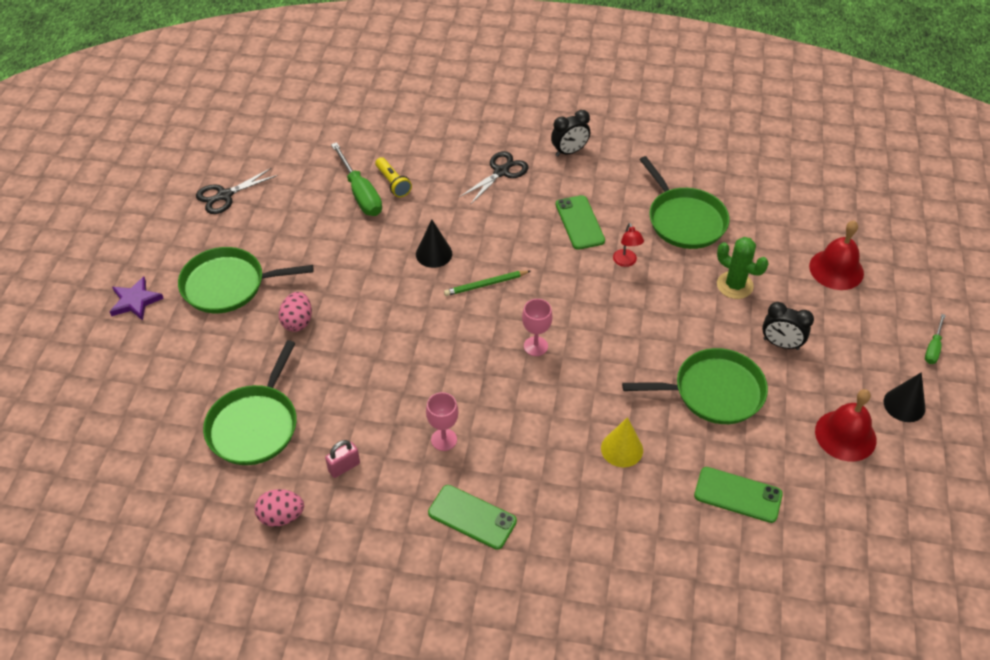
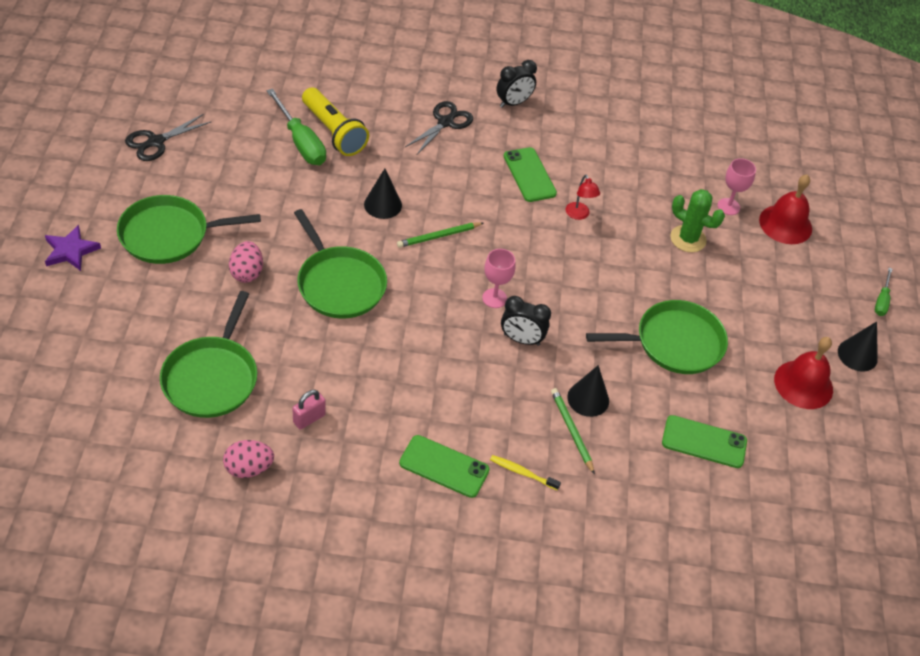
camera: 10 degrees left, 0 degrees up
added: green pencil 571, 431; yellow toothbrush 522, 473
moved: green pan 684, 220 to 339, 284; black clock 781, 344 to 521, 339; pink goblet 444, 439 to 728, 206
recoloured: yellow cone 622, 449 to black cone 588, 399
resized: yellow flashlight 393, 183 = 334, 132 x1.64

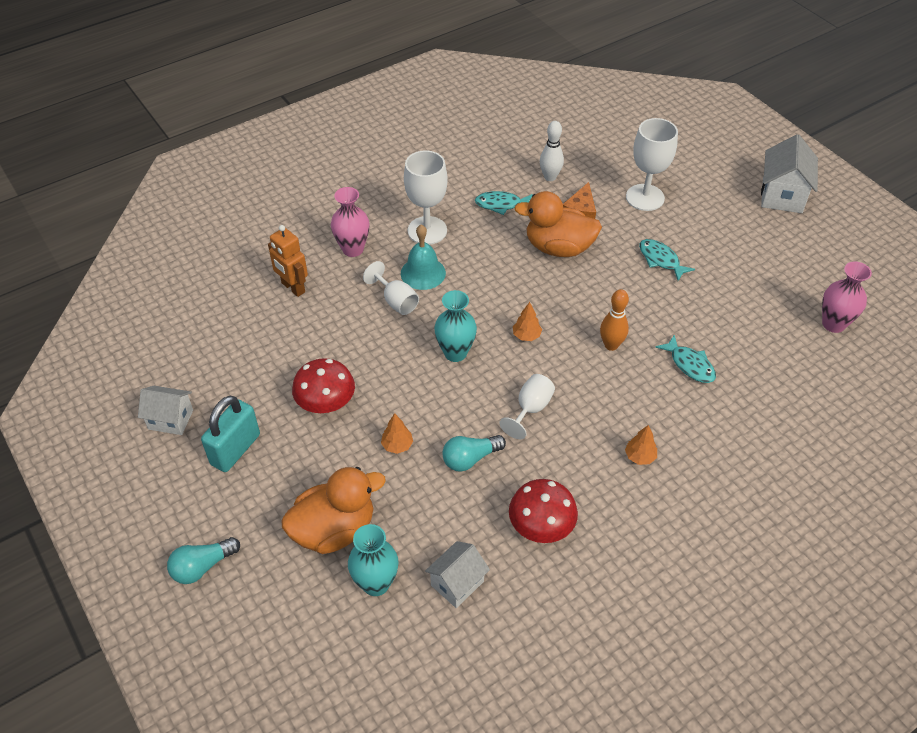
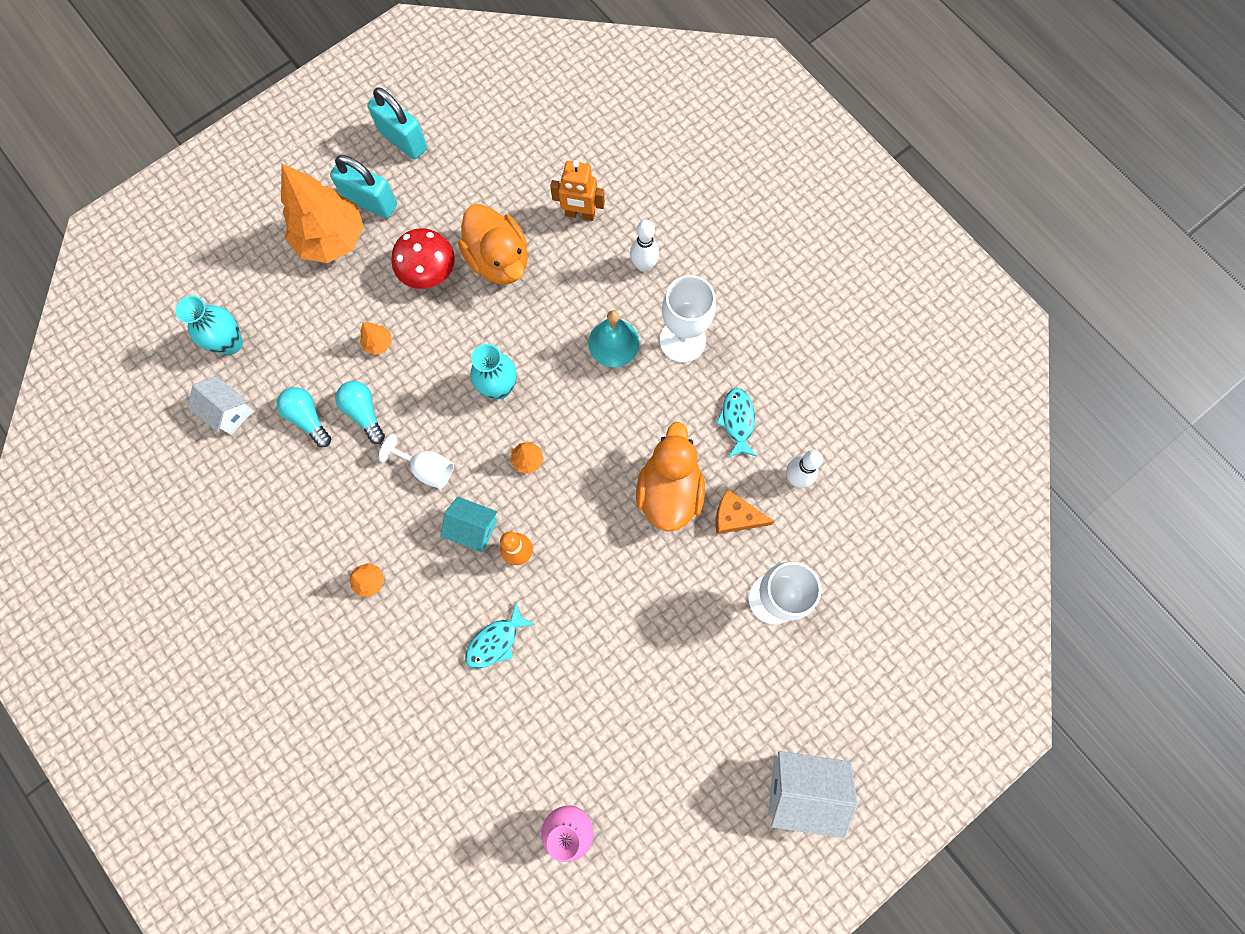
camera: 85 degrees right, 25 degrees up
removed: turquoise fish 660, 260; white goblet 396, 301; red mushroom 541, 525
added: orange tree 332, 239; turquoise house 473, 528
moved: orange duck 334, 529 to 499, 260; turquoise light bulb 202, 566 to 308, 418
replaced: pink vase 353, 249 to white bowling pin 643, 265; white house 171, 419 to turquoise padlock 403, 140
turned: orange robot 293, 288 = 580, 214 120 degrees counterclockwise

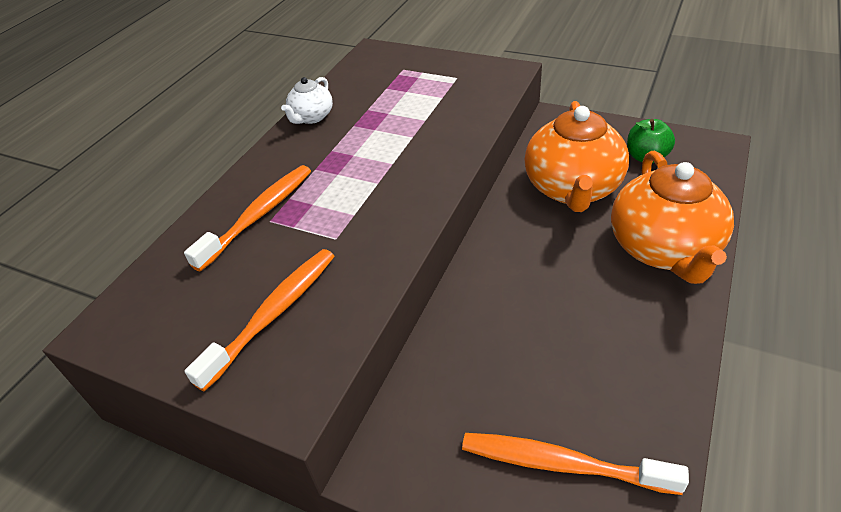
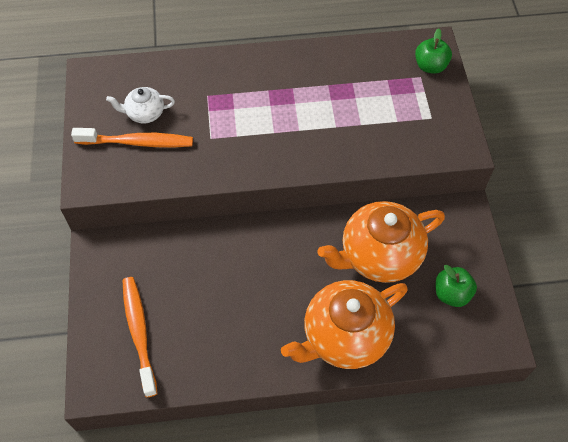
camera: 55 degrees right, 15 degrees up
removed: orange toothbrush 259, 215
added: green apple 430, 66
moved: white teapot 311, 117 to 145, 113

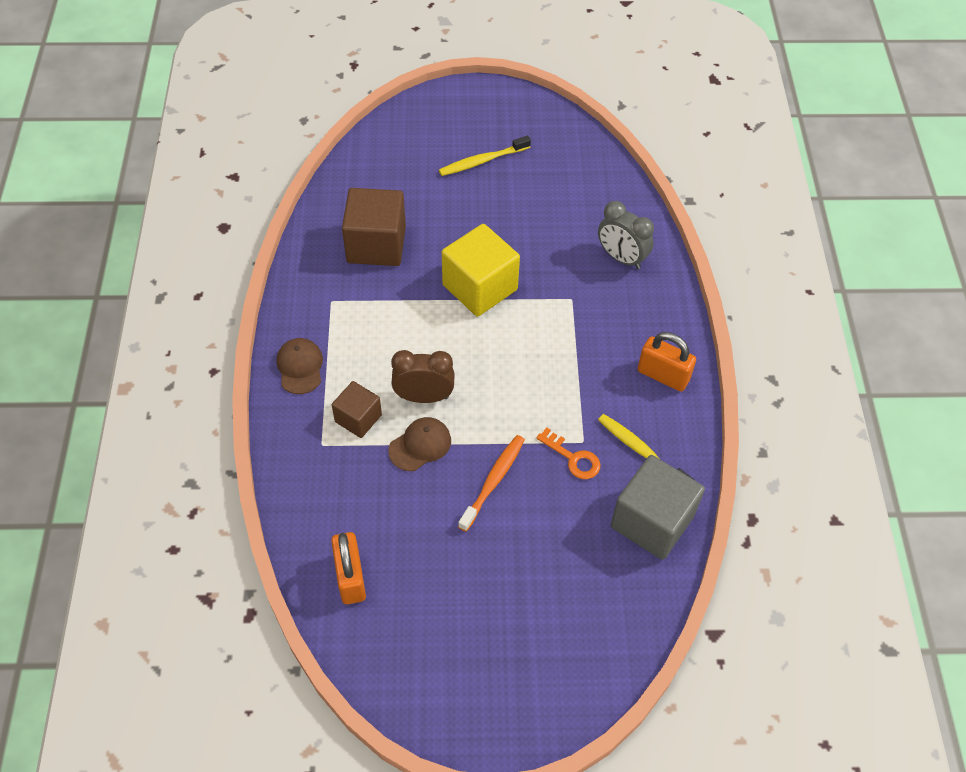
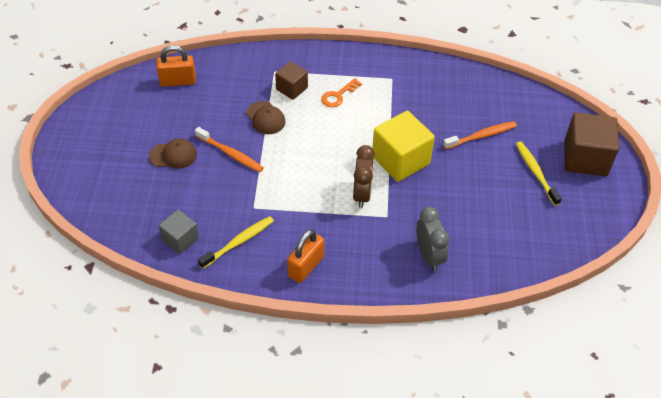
camera: 95 degrees right, 5 degrees down
added: orange toothbrush 481, 136
moved: brown cube 376, 245 to 585, 158; brown cap 300, 367 to 173, 155; brown clock 424, 397 to 362, 194; orange key 573, 458 to 338, 95
turned: grey clock 621, 258 = 429, 256 120 degrees clockwise
resized: grey cube 652, 521 = 180, 239 x0.58

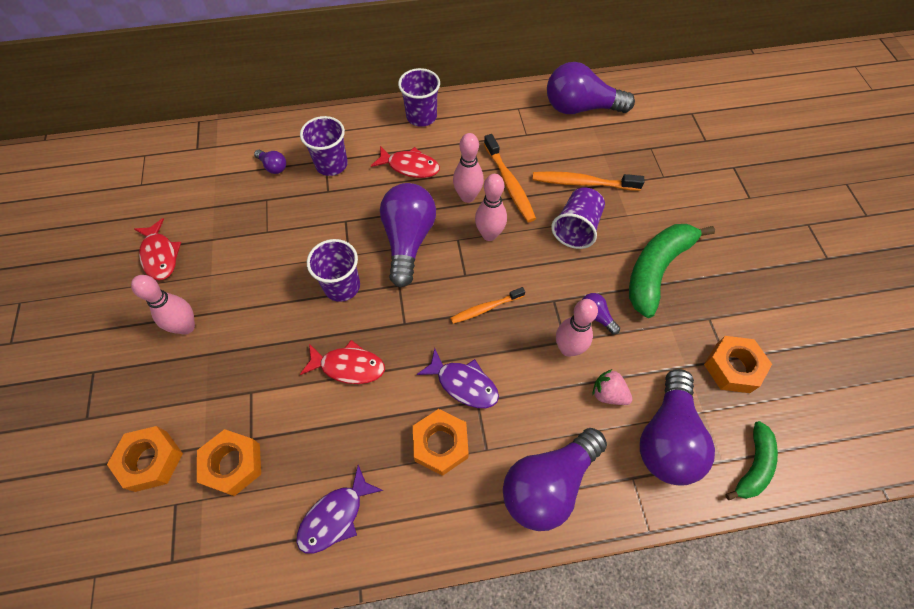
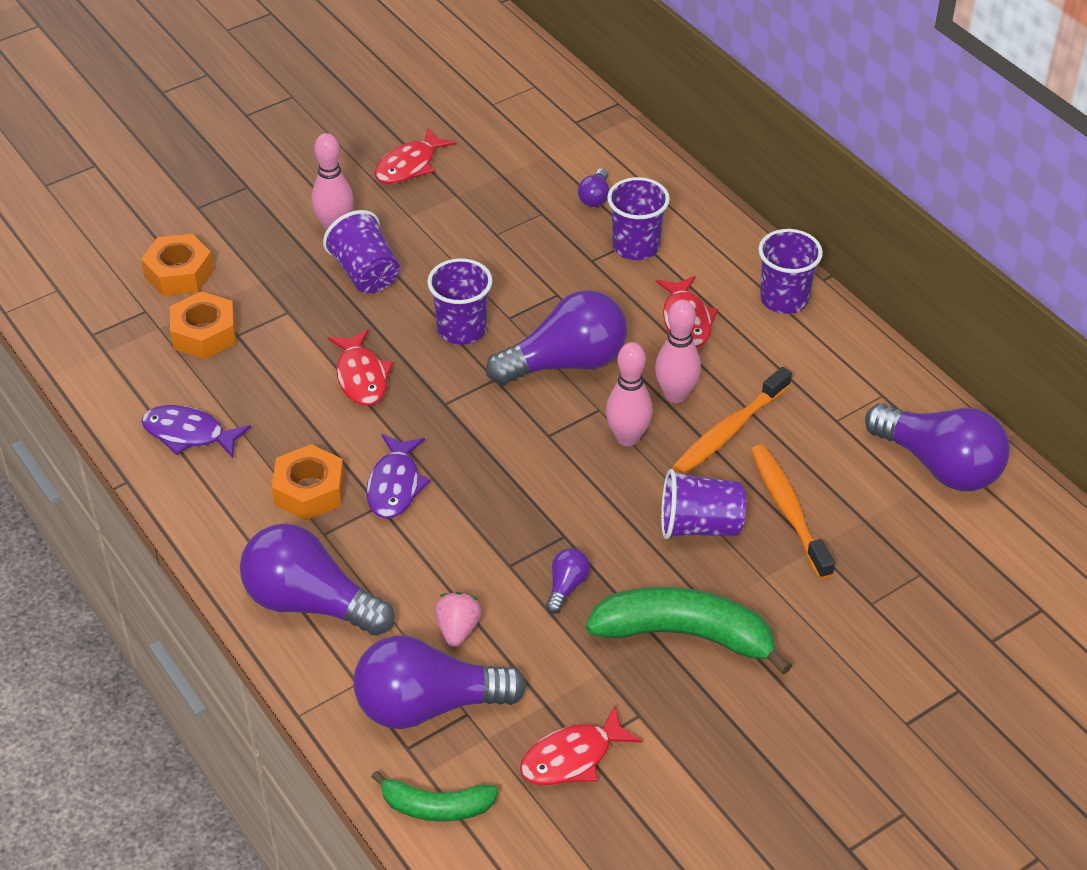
camera: 65 degrees right, 15 degrees down
removed: orange toothbrush 485, 308; pink bowling pin 568, 348
added: purple cup 365, 273
replaced: orange nut 732, 368 to red fish 572, 757
turned: purple light bulb 580, 108 = 940, 466 150 degrees clockwise

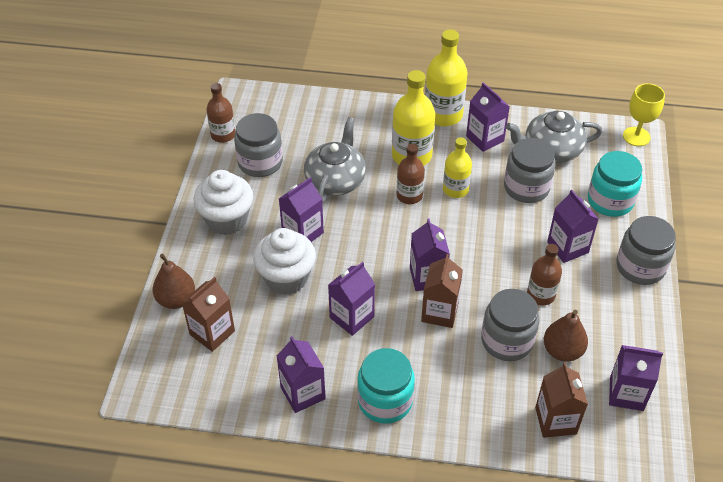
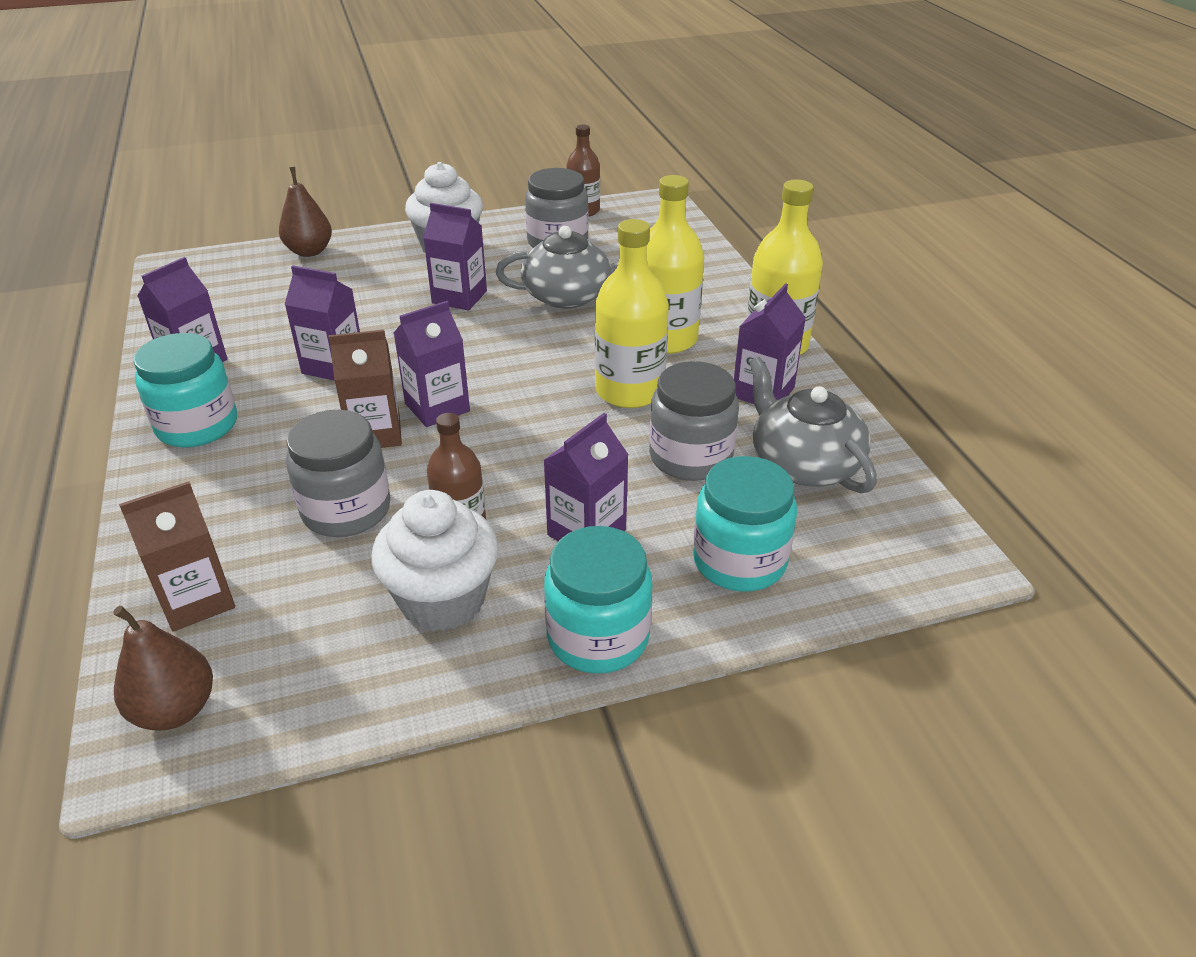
camera: 65 degrees right, 10 degrees down
removed: yellow goblet 636, 136; brown bottle 409, 195; brown carton 212, 333; purple carton 626, 393
moved: white cupcake 286, 278 to 442, 600; brown pear 562, 351 to 175, 709
recoloured: grey jar 640, 267 to turquoise jar 598, 637
resized: yellow bottle 455, 189 = 629, 391 x1.59

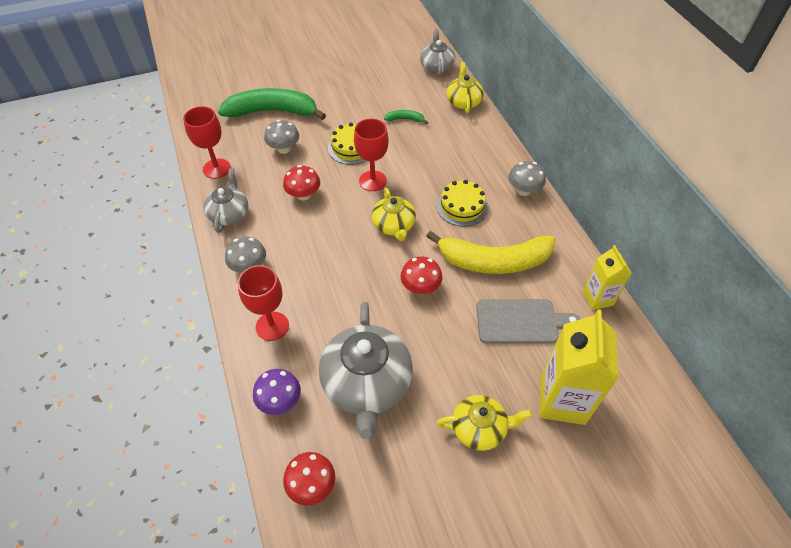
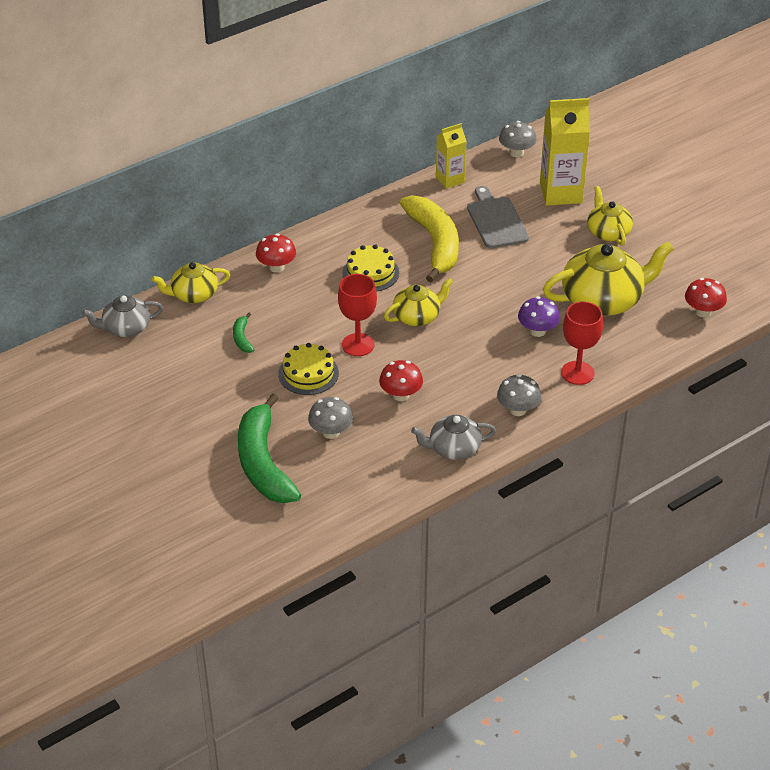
camera: 105 degrees left, 10 degrees down
removed: red goblet 216, 168
moved: grey mushroom 524, 190 to 516, 152; red mushroom 420, 287 to 276, 267; purple mushroom 280, 401 to 537, 331
recoloured: grey teapot 366, 384 to yellow teapot 603, 300

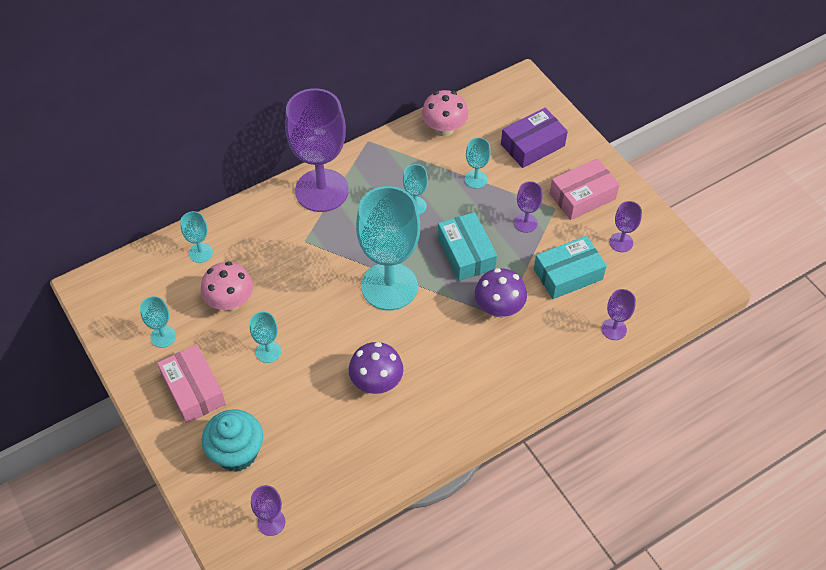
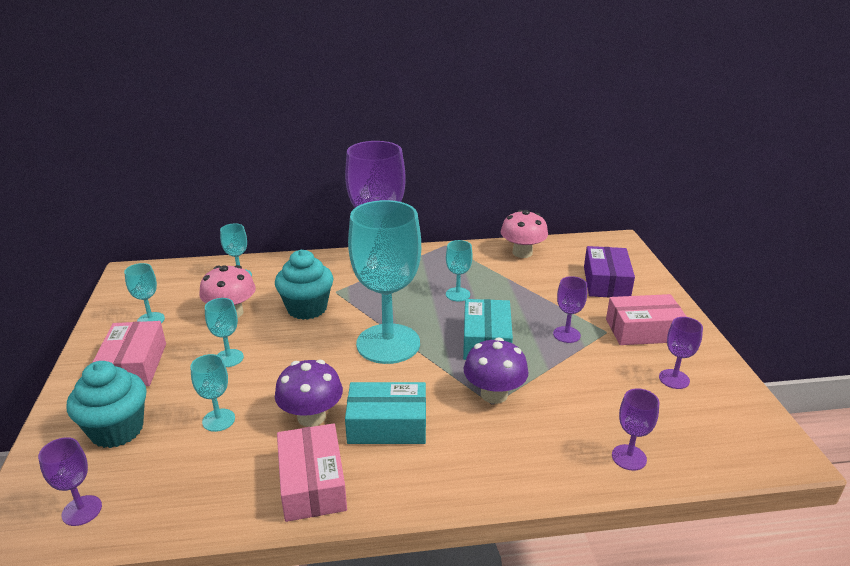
camera: 25 degrees right, 25 degrees down
added: turquoise cupcake 307, 308; pink box 312, 483
moved: turquoise goblet 475, 179 to 218, 420; turquoise box 568, 274 to 387, 425
turned: purple box 532, 145 = 606, 282 75 degrees counterclockwise

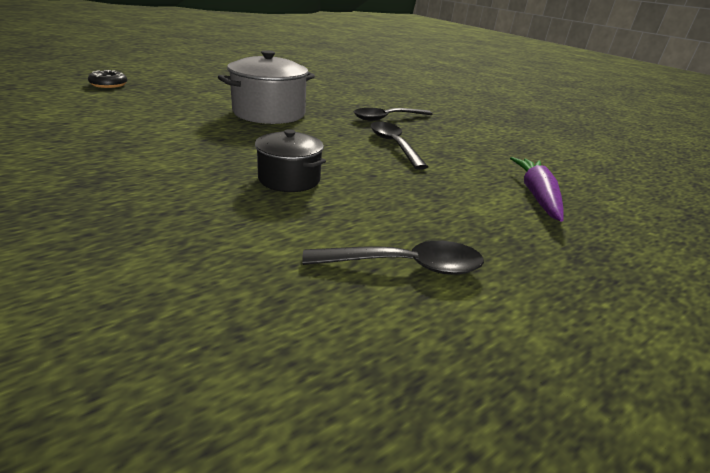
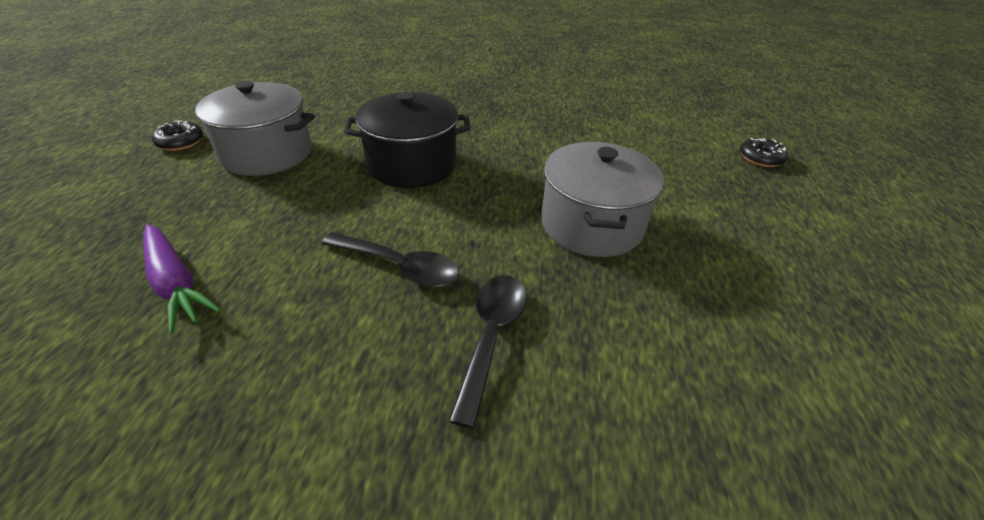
camera: 135 degrees right, 10 degrees up
added: black donut 180, 142
replaced: black spoon 405, 266 to grey pot 266, 153
resized: black pot 289, 179 = 412, 164 x1.63

